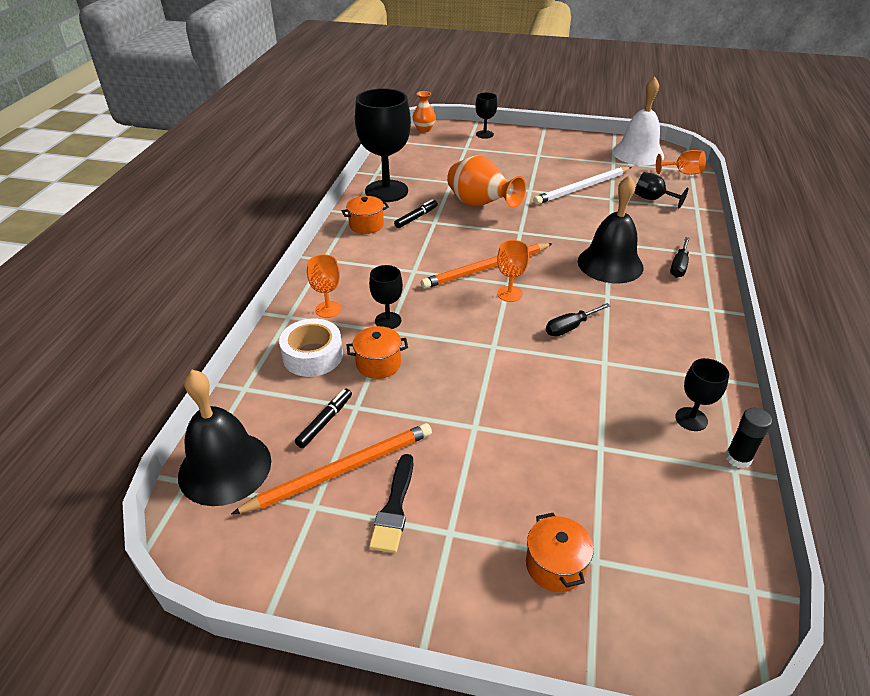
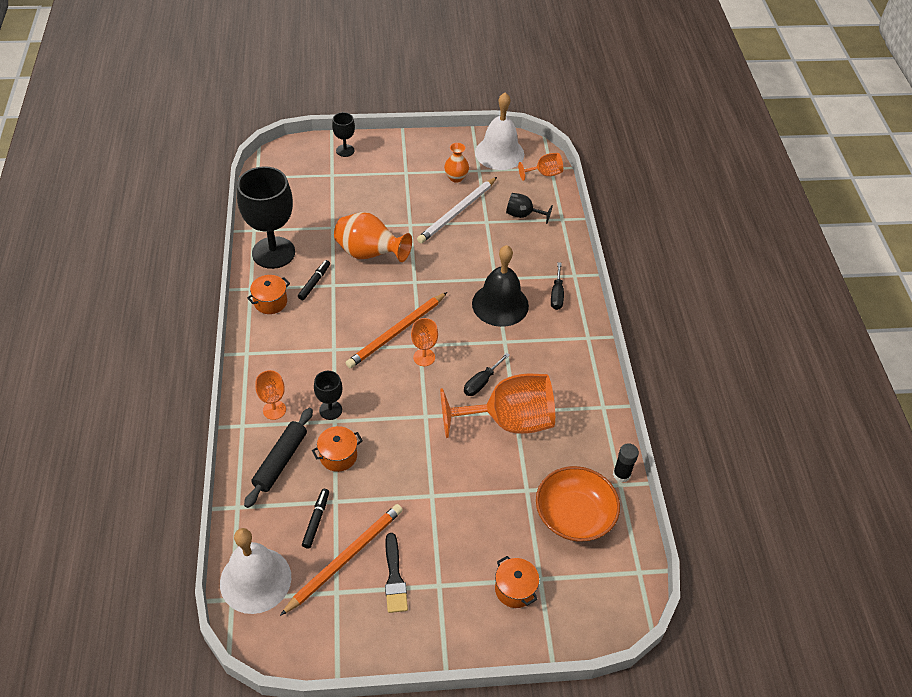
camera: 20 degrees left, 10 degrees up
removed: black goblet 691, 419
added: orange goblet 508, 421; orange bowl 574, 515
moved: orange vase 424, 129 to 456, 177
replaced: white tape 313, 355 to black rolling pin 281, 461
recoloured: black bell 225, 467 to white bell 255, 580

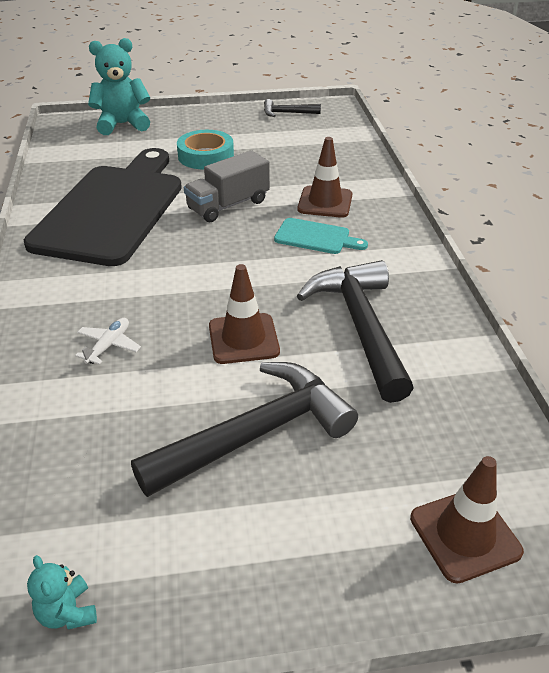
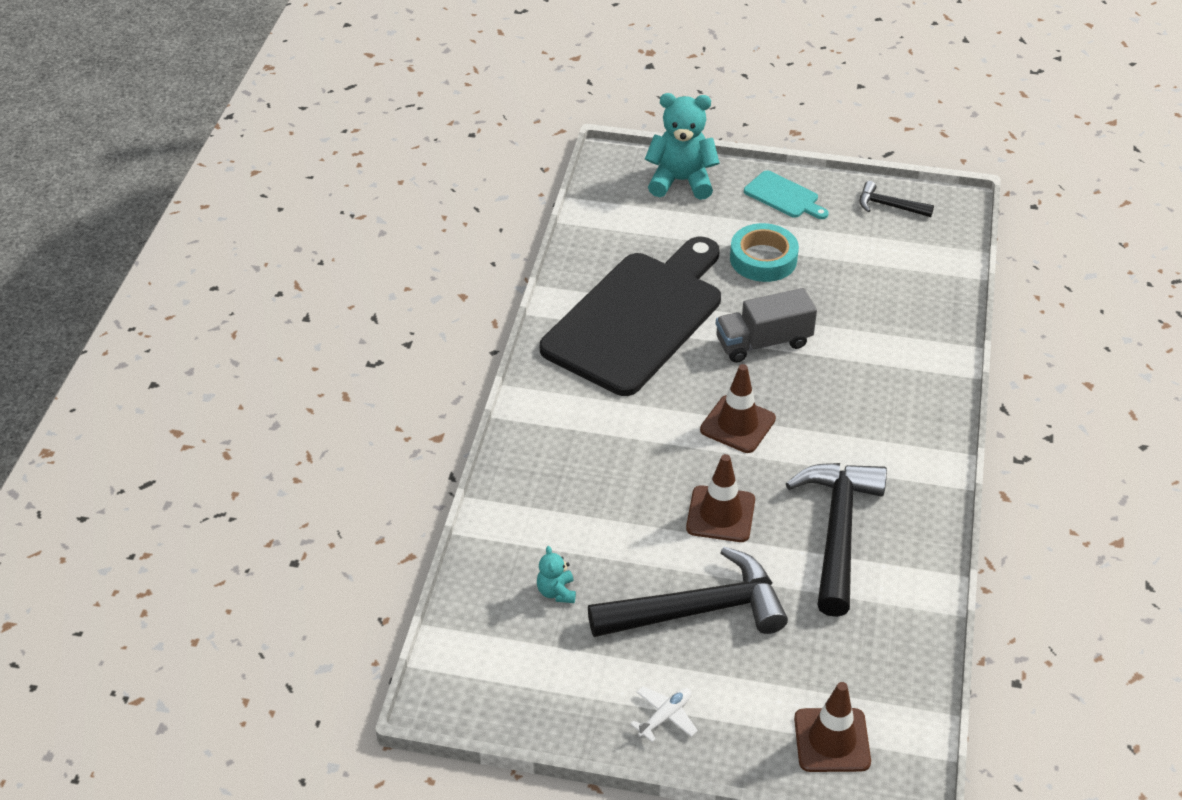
camera: 20 degrees right, 5 degrees up
moved: brown traffic cone 325, 202 to 737, 424; turquoise cutting board 316, 237 to 784, 196; white plane 109, 345 to 665, 716; turquoise teddy bear 67, 612 to 556, 592

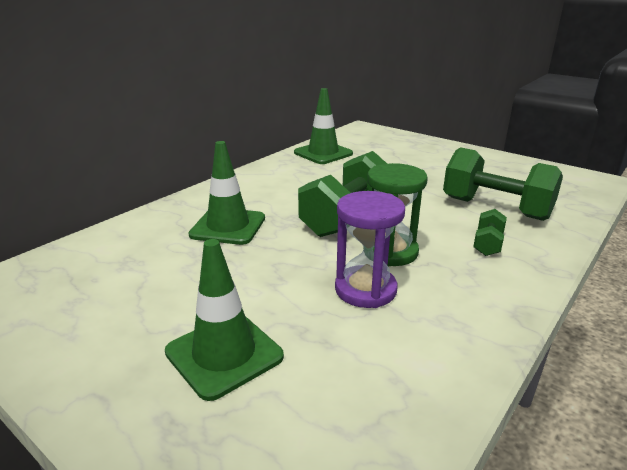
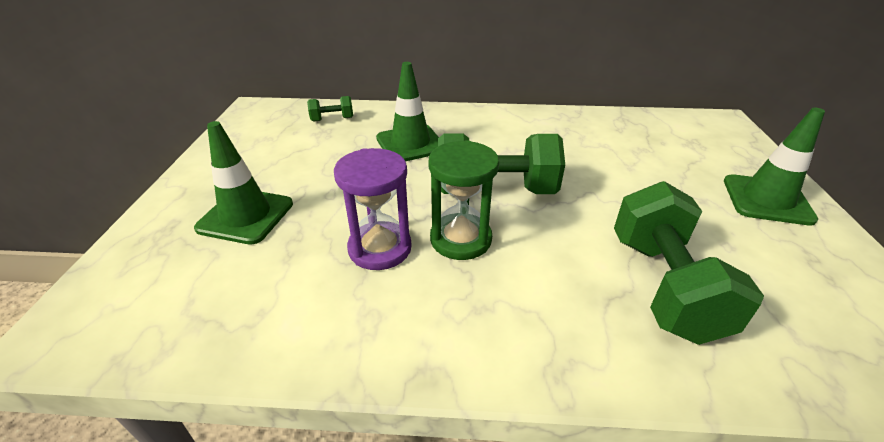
camera: 55 degrees right, 10 degrees up
moved: green traffic cone 323, 153 to 767, 200; green dumbbell 487, 244 to 332, 119

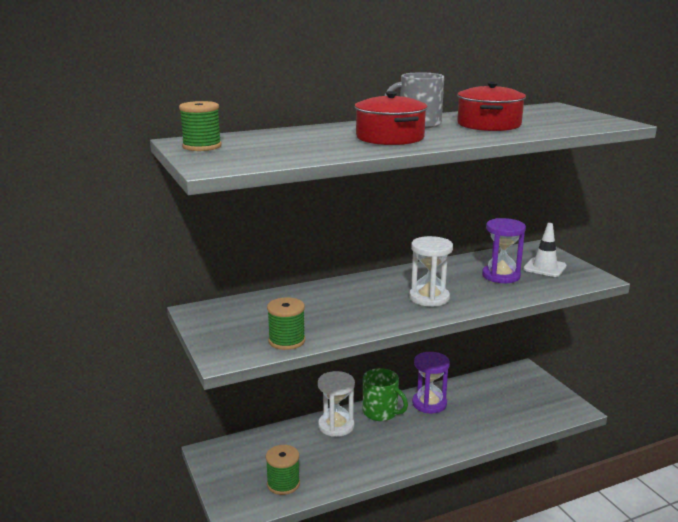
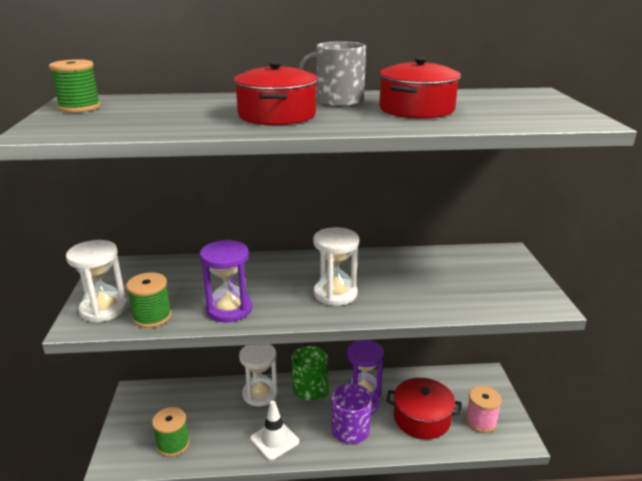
camera: 20 degrees right, 5 degrees up
added: white hourglass 104, 309; red pot 422, 418; purple mug 351, 429; pink spool 480, 421
moved: purple hourglass 501, 276 to 229, 309; white traffic cone 544, 267 to 274, 440

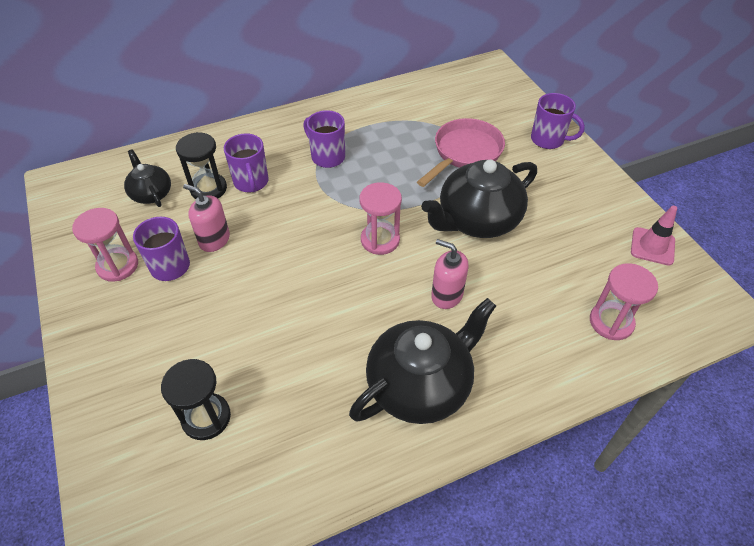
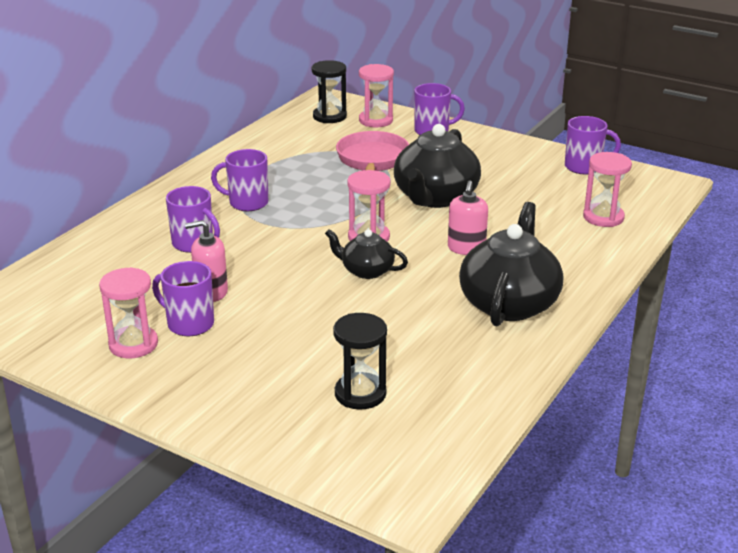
camera: 35 degrees left, 20 degrees down
added: pink hourglass 376, 120
moved: black hourglass 208, 189 to 329, 116; black teapot 151, 194 to 366, 271
replaced: pink traffic cone 652, 246 to purple mug 584, 167
turned: pink soap dispenser 446, 295 = 466, 248 75 degrees counterclockwise

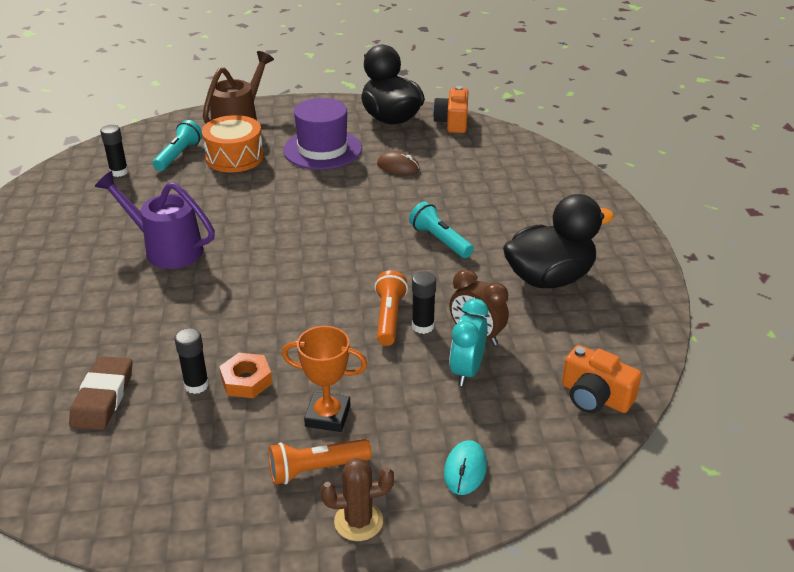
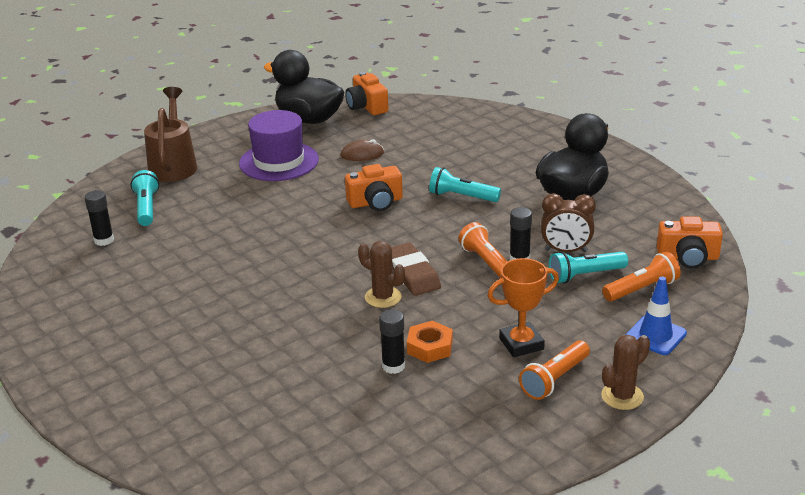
camera: 30 degrees left, 5 degrees down
removed: orange drum 234, 157; purple watering can 166, 249
added: orange camera 376, 202; brown cactus 383, 297; orange flashlight 641, 289
moved: brown eraser 103, 397 to 412, 274
replaced: turquoise clock 467, 371 to turquoise flashlight 585, 275; turquoise mouse 465, 470 to blue traffic cone 655, 335

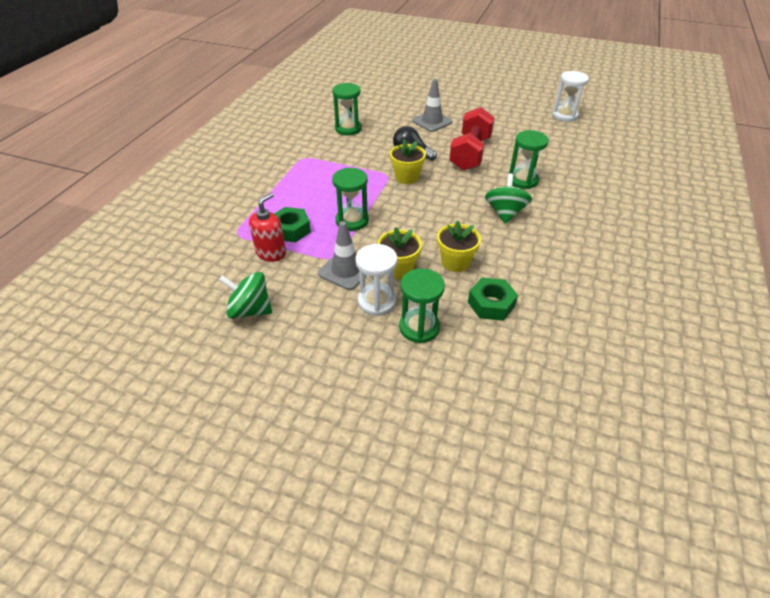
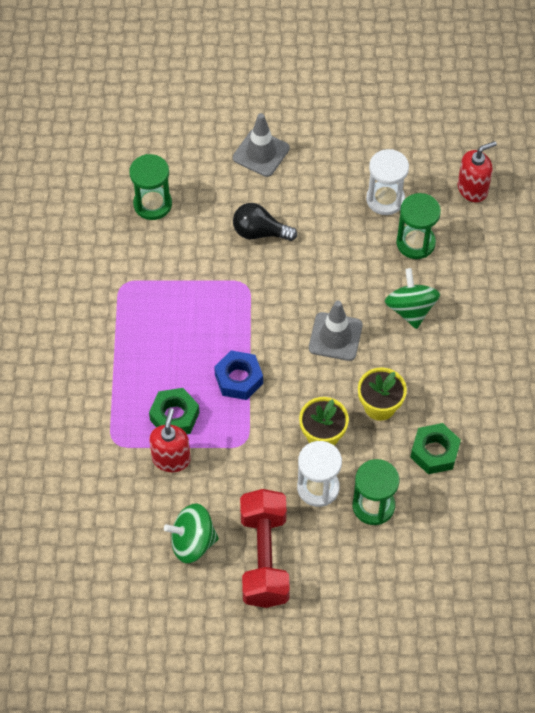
camera: 20 degrees left, 15 degrees up
removed: yellow flower pot 407, 177
added: red soap dispenser 472, 189
moved: white hourglass 564, 115 to 385, 199; red dumbbell 470, 153 to 264, 558; grey traffic cone 346, 270 to 335, 337
replaced: green hourglass 352, 221 to blue nut 238, 379

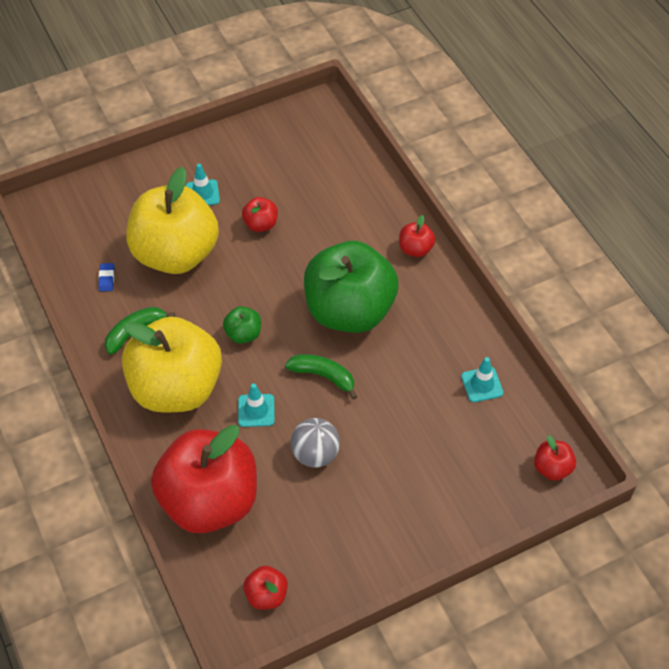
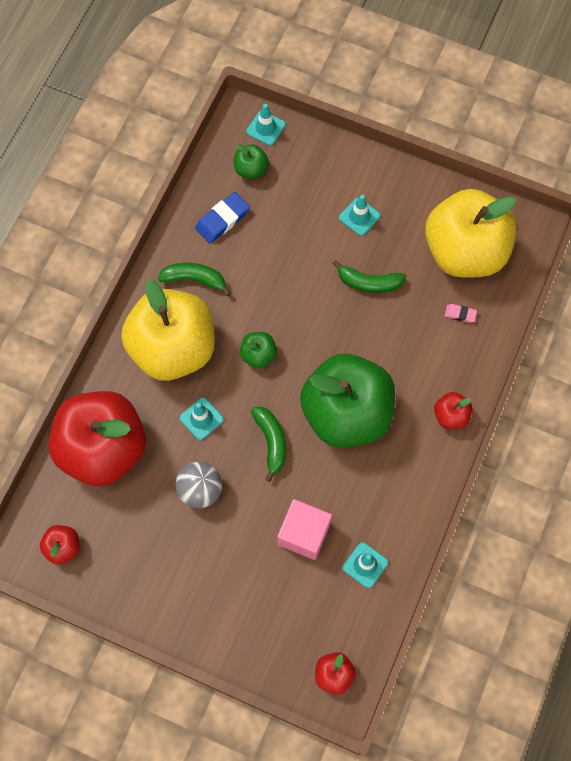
camera: 50 degrees right, 15 degrees up
added: turquoise traffic cone 265, 128; green apple 251, 169; pink eraser 460, 314; pink cube 304, 534
moved: yellow apple 176, 254 to 464, 251
replaced: red apple 261, 224 to green banana 369, 282
resized: blue eraser 106, 279 = 222, 220 x1.84

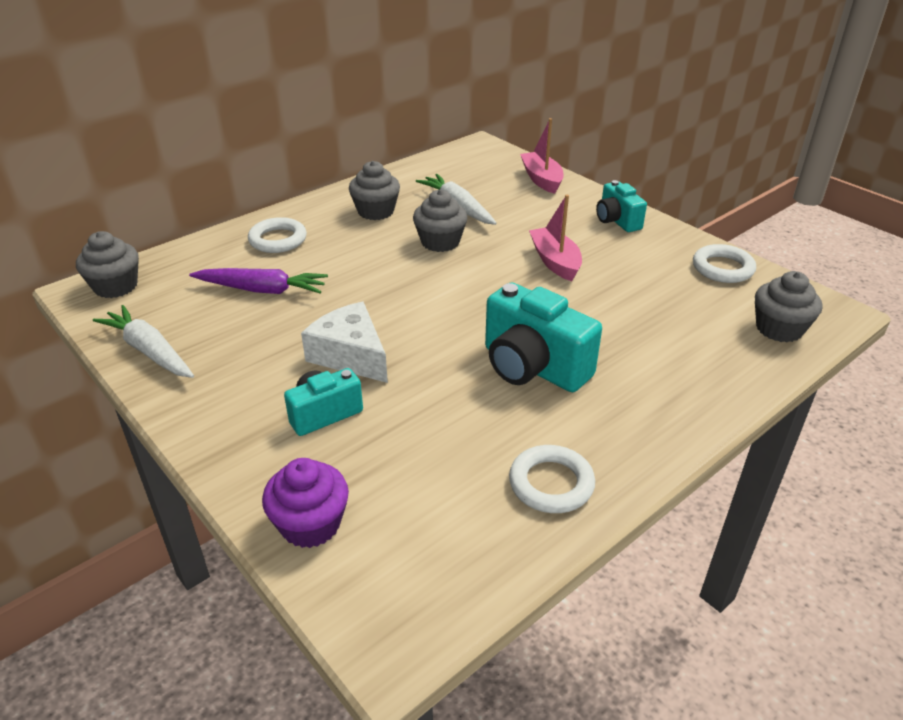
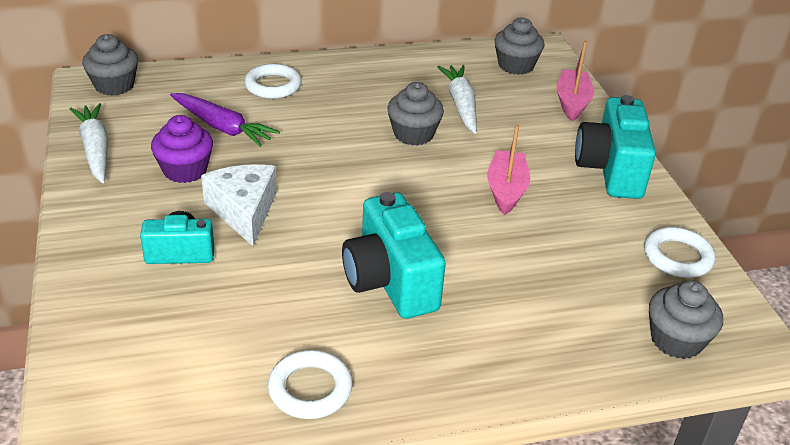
camera: 25 degrees right, 0 degrees up
moved: grey cupcake 376, 211 to 515, 66; purple cupcake 310, 524 to 185, 170
resized: turquoise camera 617, 221 = 610, 170 x1.68

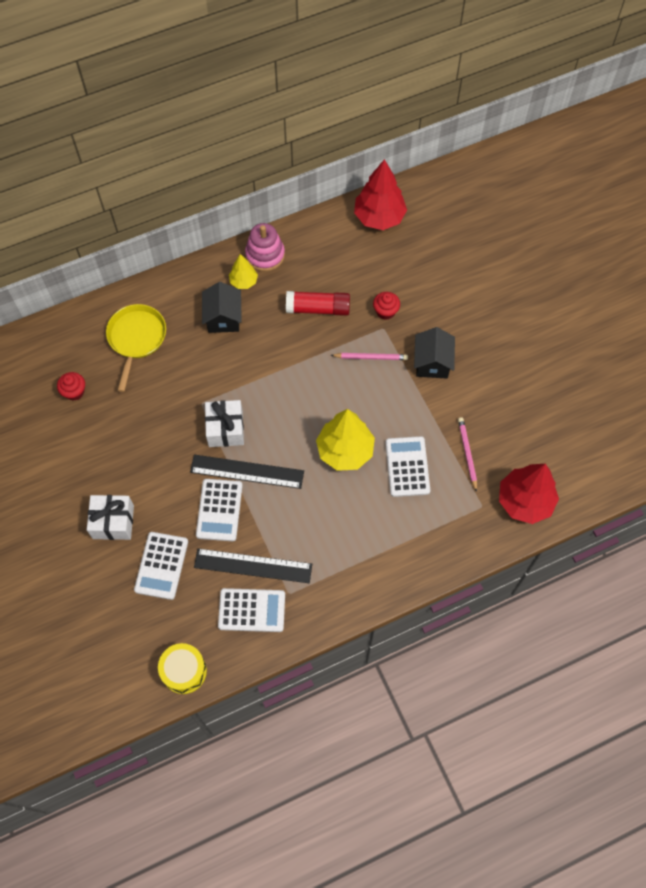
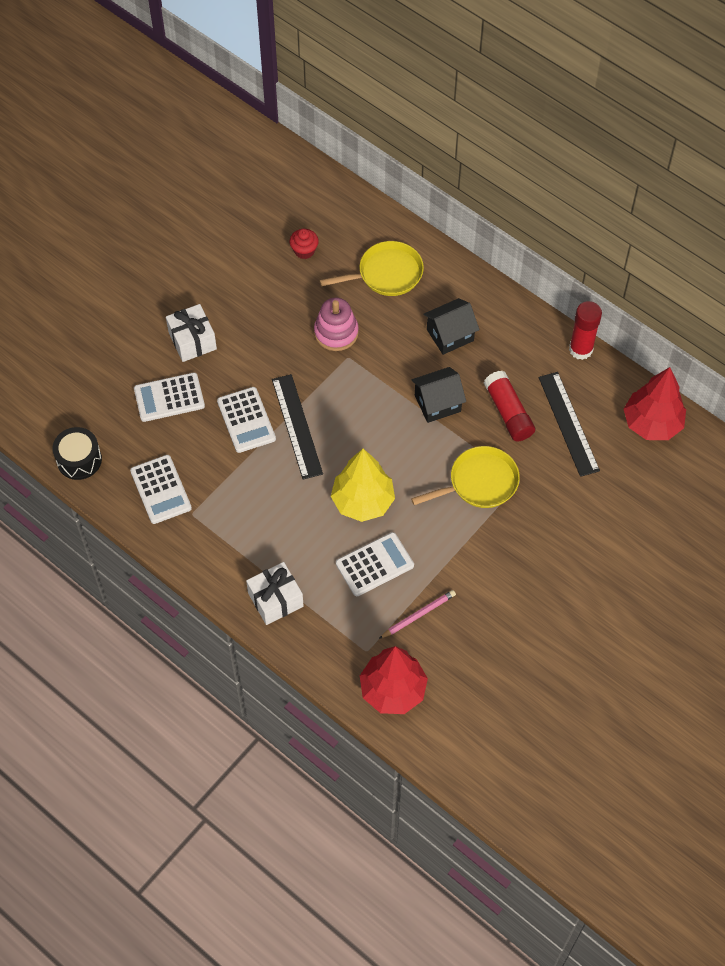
camera: 65 degrees right, 5 degrees down
removed: yellow tree 243, 281; red cupcake 385, 311
added: red glue stick 580, 349
moved: pink stacking toy 265, 255 to 336, 332; black house 432, 363 to 437, 403; white gift 225, 429 to 275, 599; black ruler 253, 565 to 568, 423
replaced: pink pencil 370, 357 to yellow pan 479, 483
recoloured: yellow drum 184, 671 to black drum 79, 460
turned: white calculator 219, 510 = 246, 420 90 degrees counterclockwise

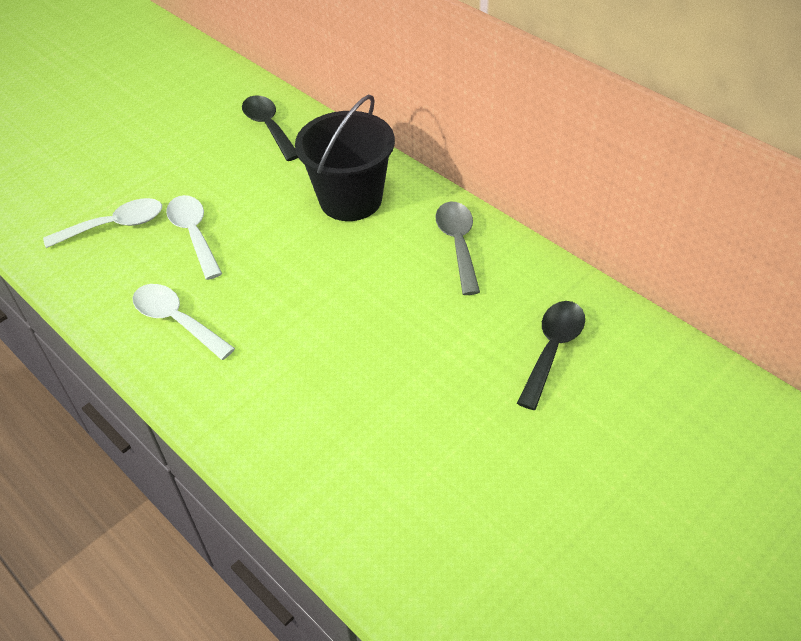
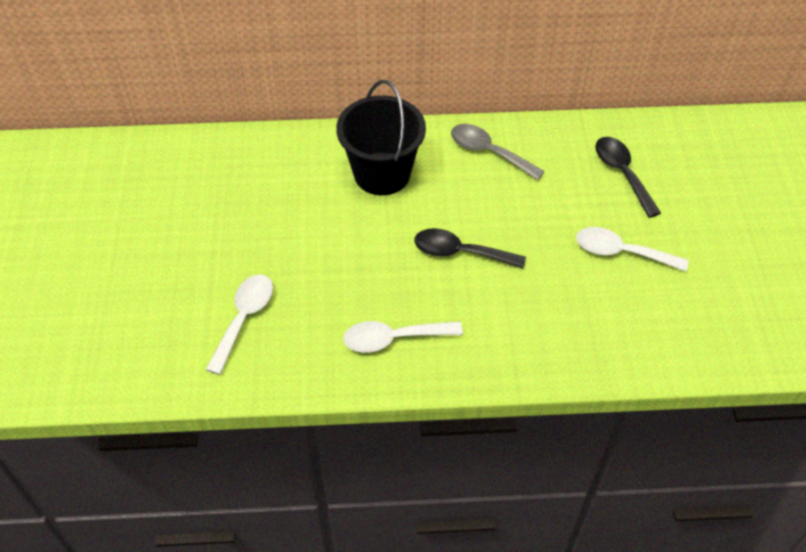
camera: 50 degrees left, 5 degrees up
moved: black spoon 269, 127 to 461, 252; white spoon 194, 234 to 622, 252

